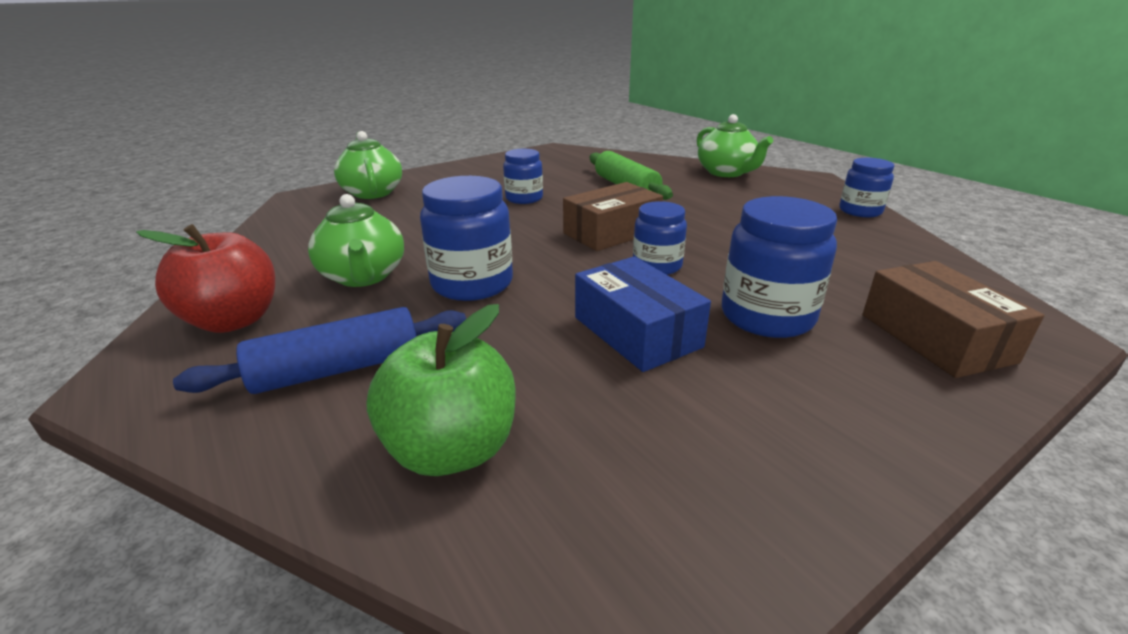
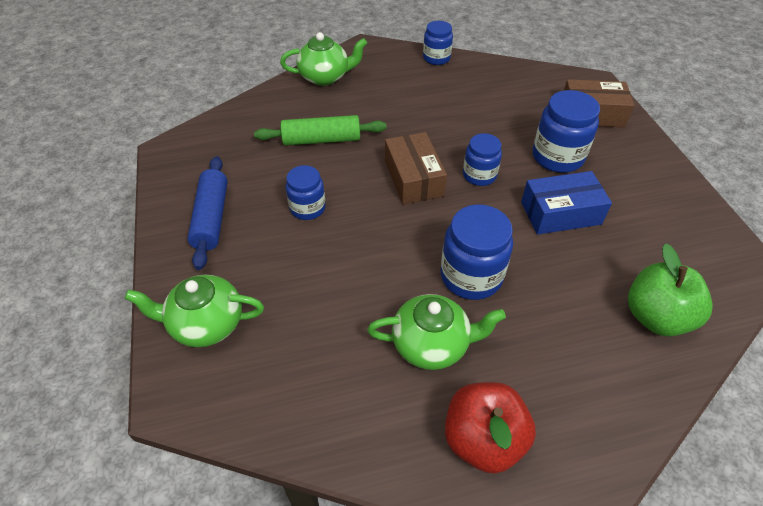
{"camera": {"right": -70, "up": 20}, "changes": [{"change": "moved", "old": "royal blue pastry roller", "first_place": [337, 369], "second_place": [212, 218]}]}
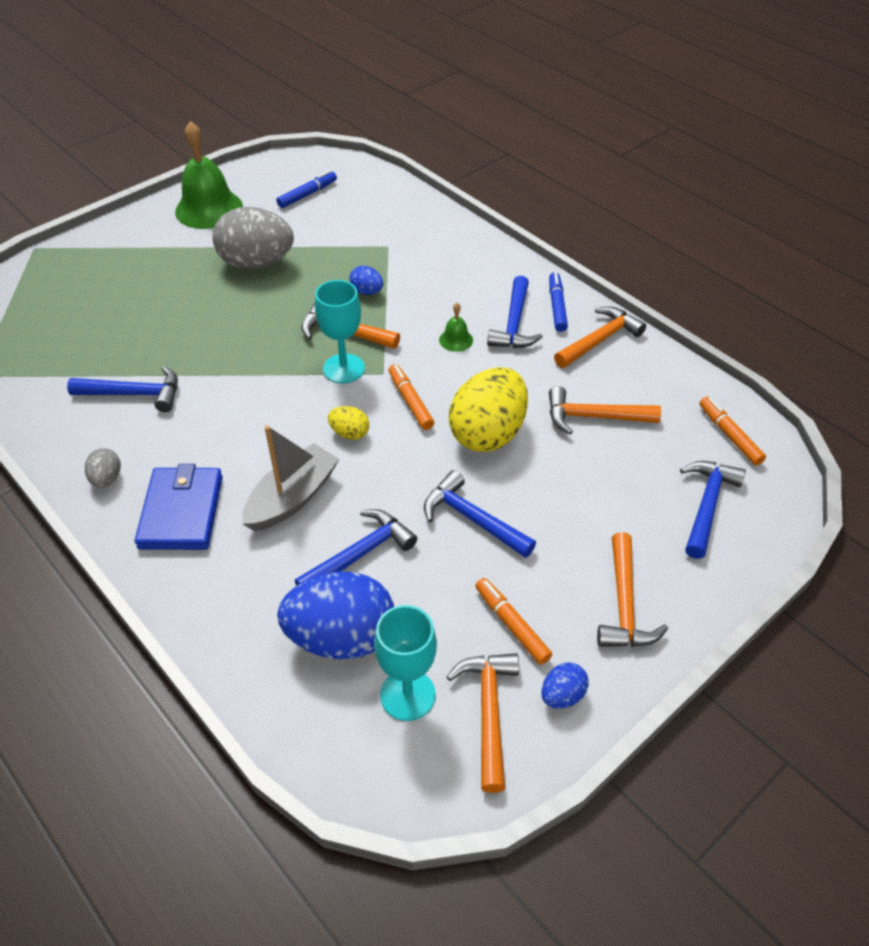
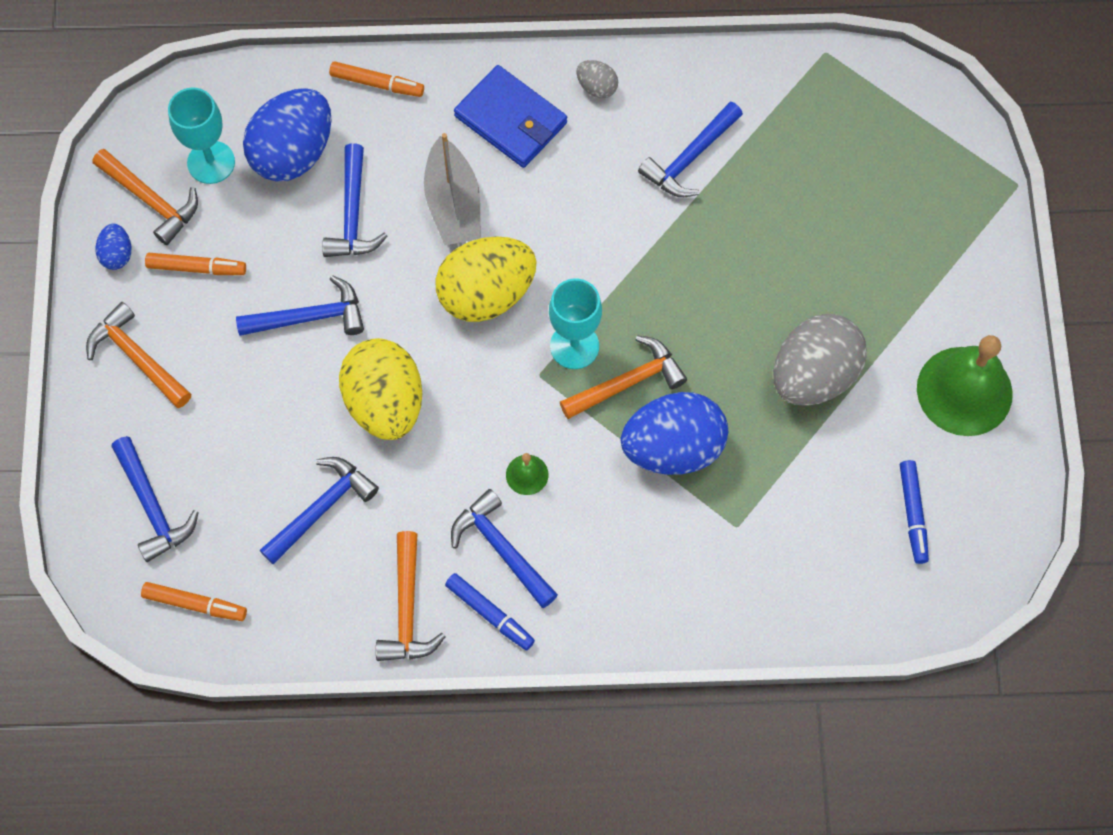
{"camera": {"right": 130, "up": 20}, "changes": [{"change": "moved", "old": "bright orange marker", "first_place": [410, 401], "second_place": [377, 83]}, {"change": "recoloured", "old": "bright orange claw hammer", "new": "royal blue claw hammer", "first_place": [594, 417], "second_place": [321, 508]}, {"change": "resized", "old": "bright yellow toy egg", "first_place": [349, 433], "second_place": [486, 294], "factor": 2.21}, {"change": "resized", "old": "royal blue toy egg", "first_place": [367, 292], "second_place": [673, 448], "factor": 2.21}]}
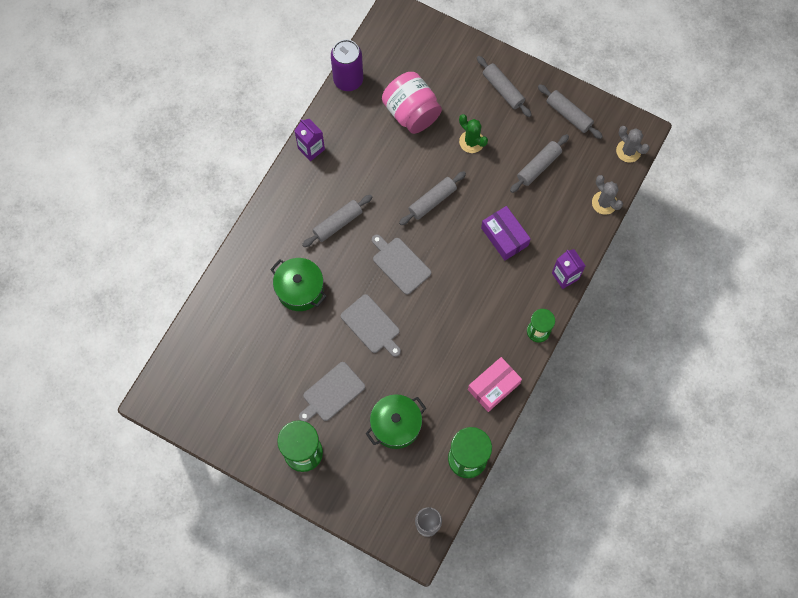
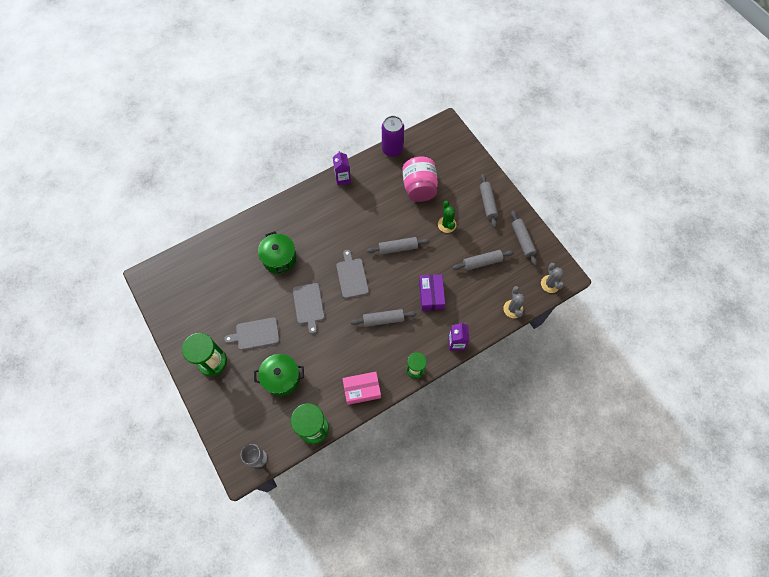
{"camera": {"right": 30, "up": -5}, "changes": [{"change": "moved", "old": "grey pastry roller", "first_place": [337, 223], "second_place": [383, 320]}]}
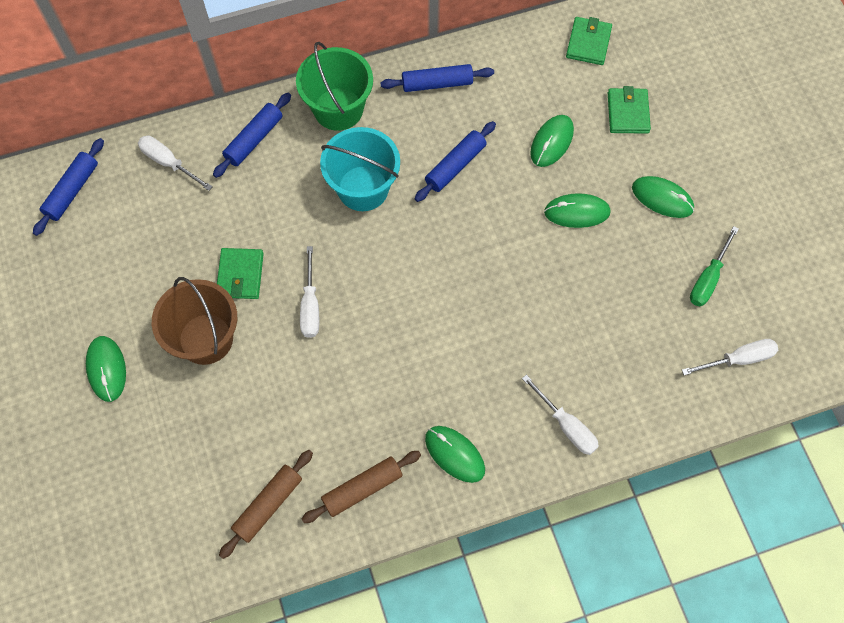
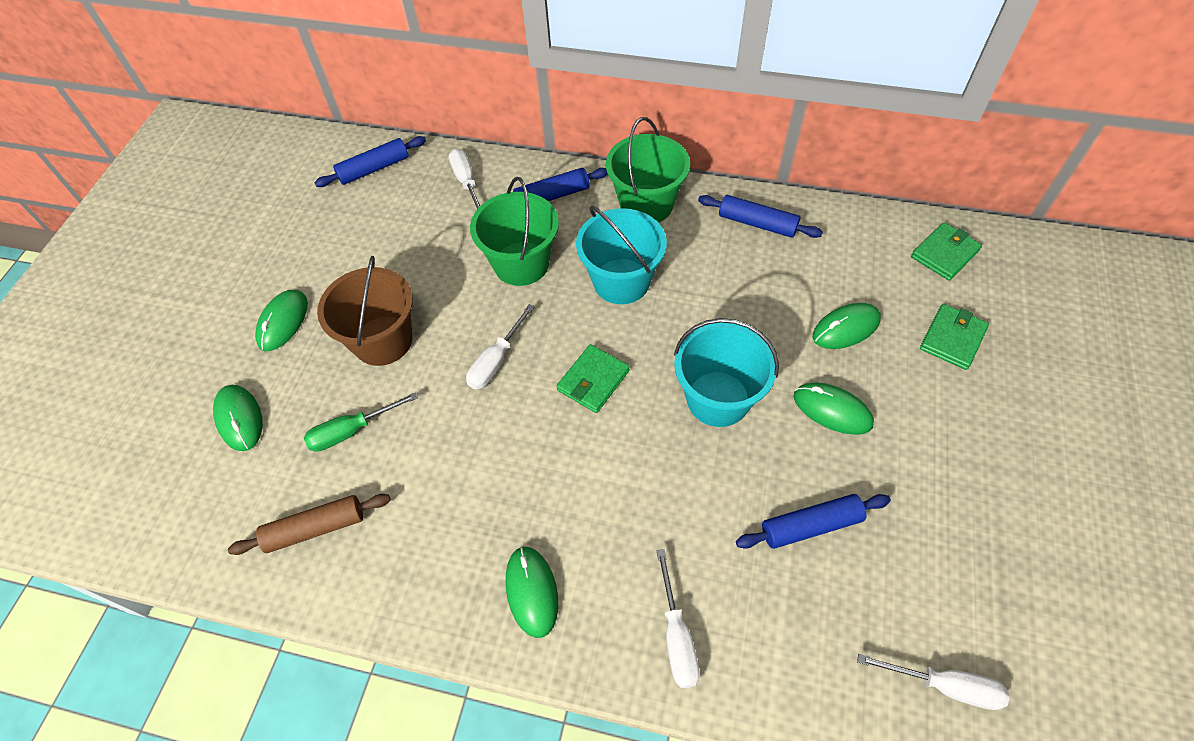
{"camera": {"right": 35, "up": -10}, "changes": [{"change": "removed", "old": "dark brown pastry roller", "first_place": [362, 488]}, {"change": "added", "new": "emerald pail", "second_place": [521, 263]}, {"change": "added", "new": "turquoise pail", "second_place": [718, 399]}, {"change": "moved", "old": "emerald wallet", "first_place": [240, 275], "second_place": [593, 380]}, {"change": "moved", "old": "royal blue pastry roller", "first_place": [455, 166], "second_place": [810, 526]}, {"change": "moved", "old": "emerald computer mouse", "first_place": [662, 198], "second_place": [239, 419]}, {"change": "moved", "old": "emerald hand screwdriver", "first_place": [708, 278], "second_place": [352, 431]}]}
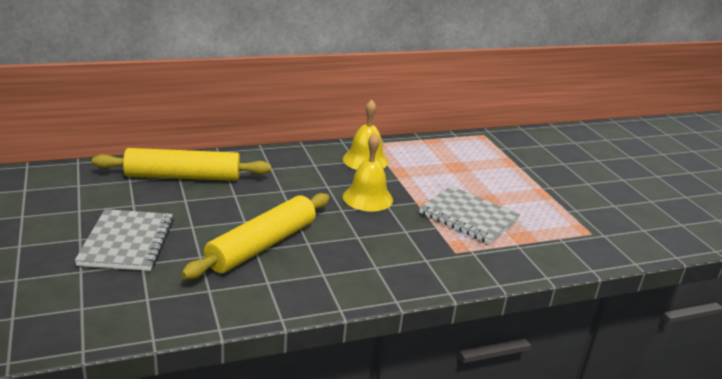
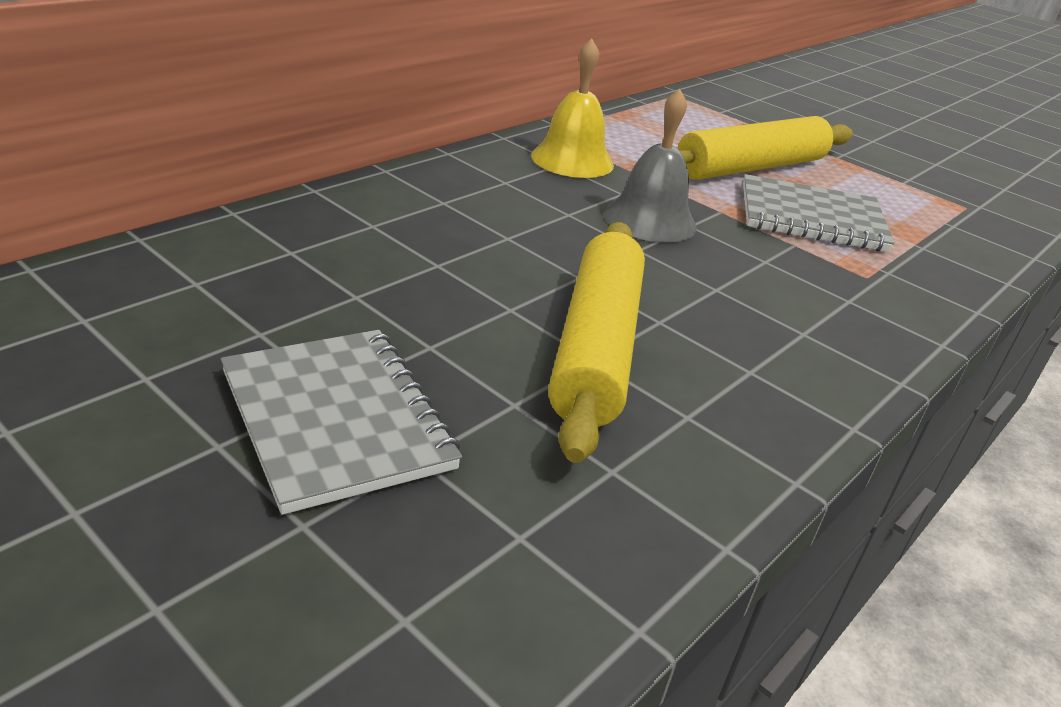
{"camera": {"right": -30, "up": 5}, "changes": [{"change": "moved", "old": "bright yellow pastry roller", "first_place": [183, 177], "second_place": [751, 167]}, {"change": "recoloured", "old": "bright yellow school bell", "new": "grey school bell", "first_place": [367, 198], "second_place": [650, 220]}]}
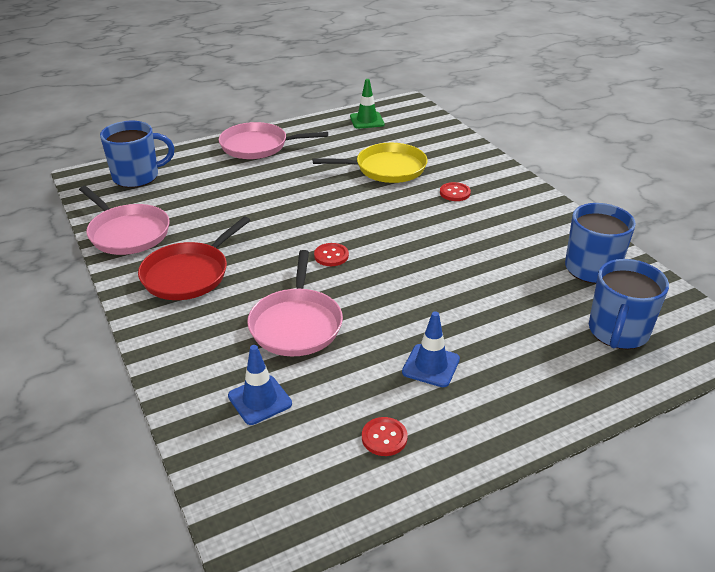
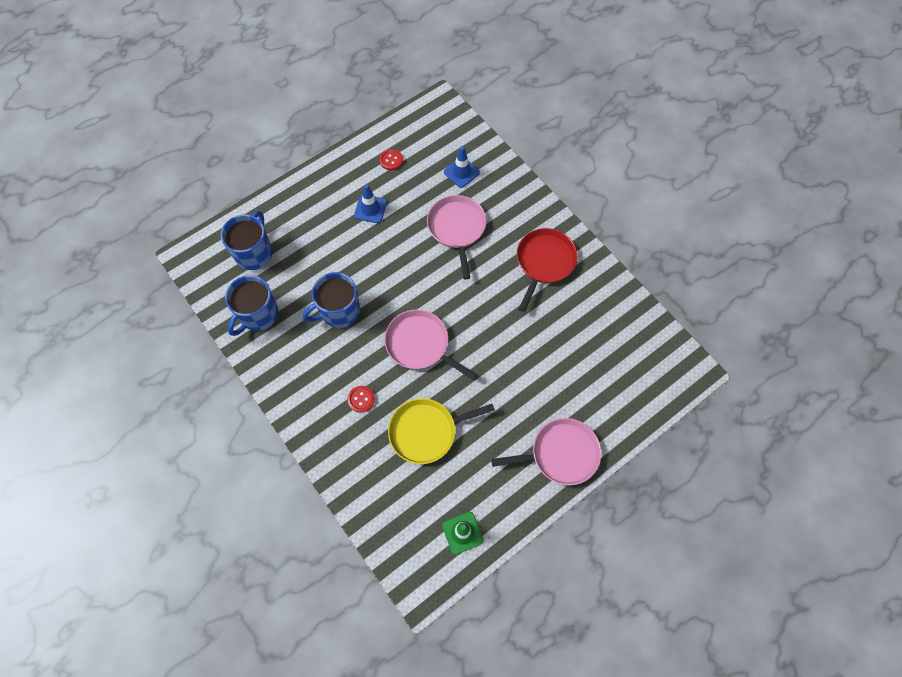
{"camera": {"right": 170, "up": 30}, "changes": [{"change": "removed", "old": "crimson button", "first_place": [331, 256]}, {"change": "moved", "old": "rosy skillet", "first_place": [127, 233], "second_place": [420, 344]}, {"change": "moved", "old": "royal blue tea mug", "first_place": [137, 176], "second_place": [339, 311]}]}
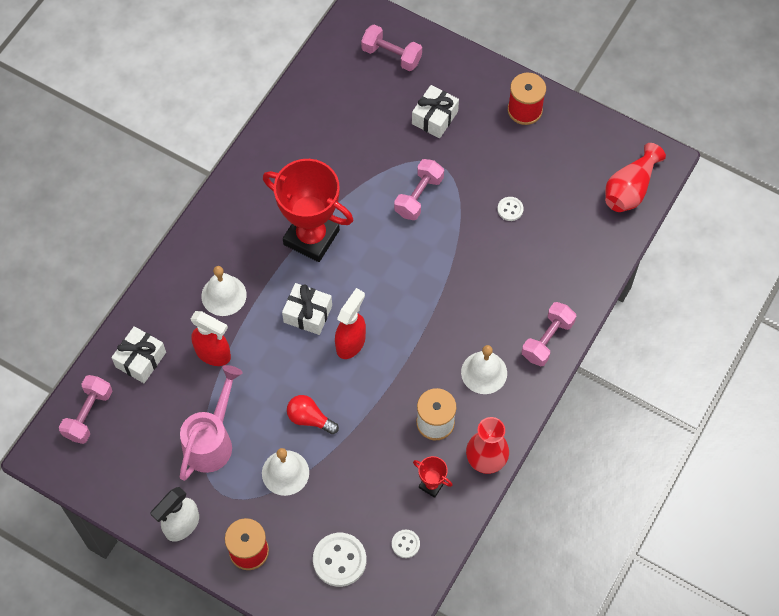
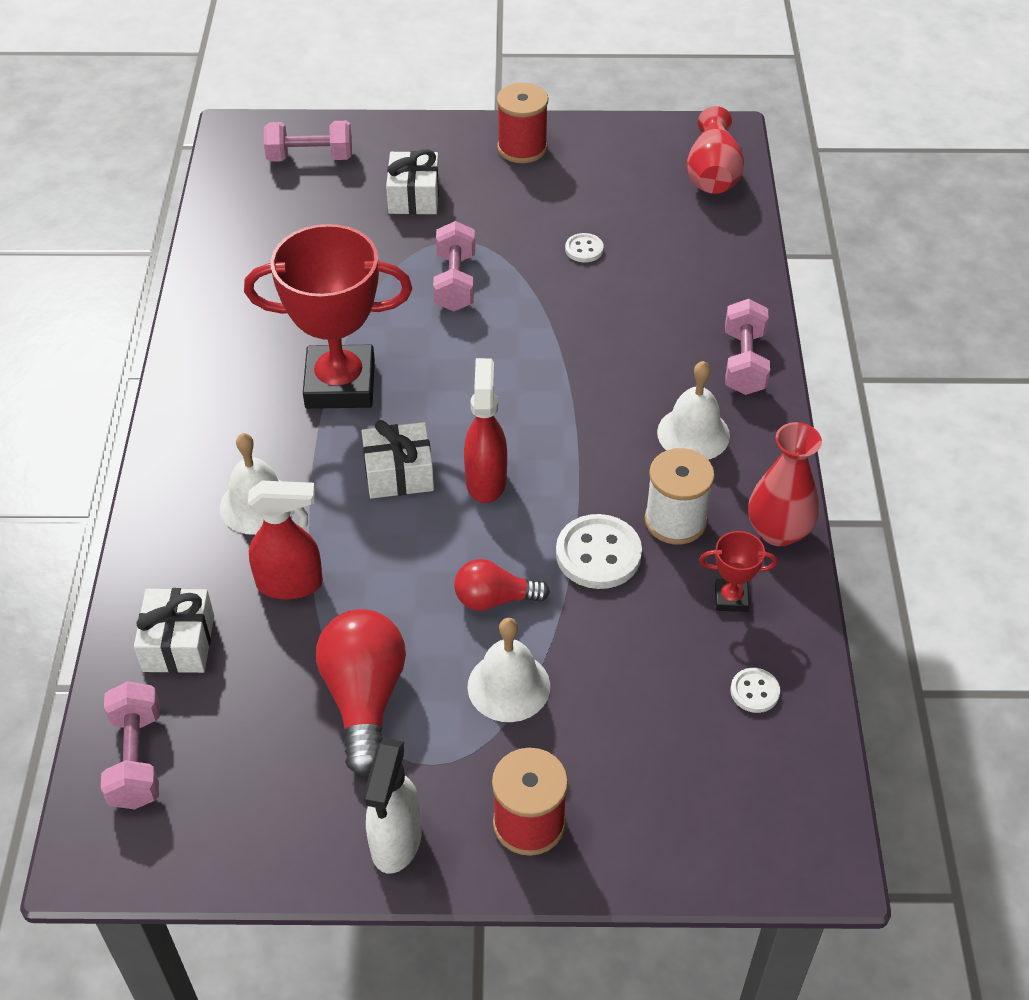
{"camera": {"right": -30, "up": -15}, "changes": [{"change": "moved", "old": "white button", "first_place": [339, 560], "second_place": [598, 554]}, {"change": "replaced", "old": "rosy sprinkling can", "new": "crimson lightbulb", "first_place": [211, 440], "second_place": [364, 698]}]}
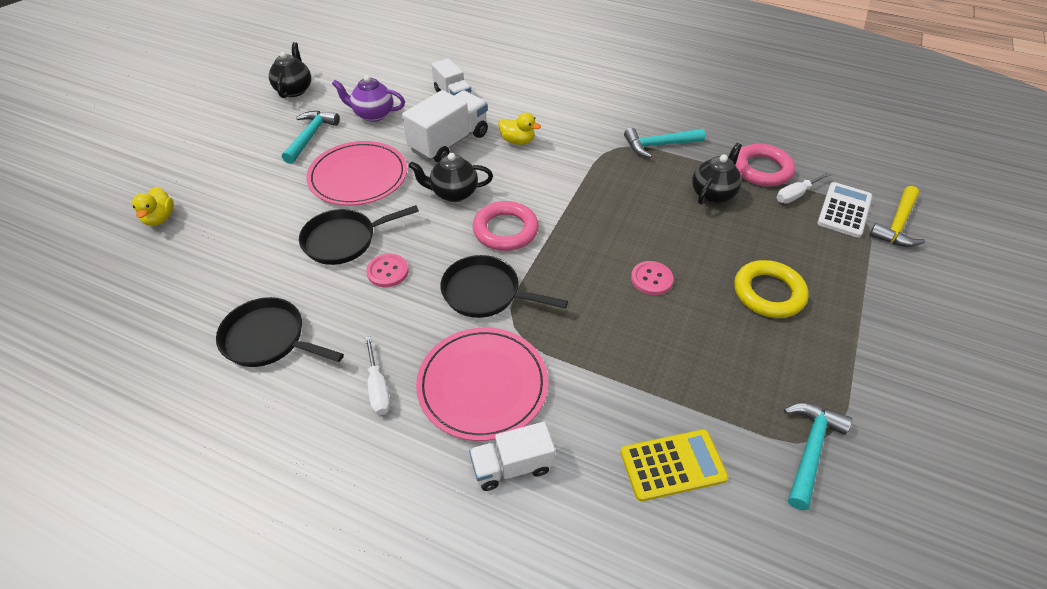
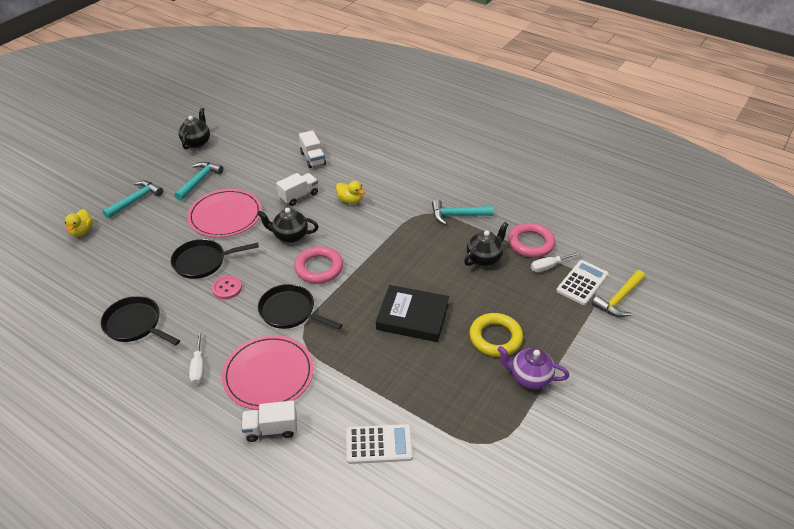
{"camera": {"right": 10, "up": -5}, "changes": [{"change": "moved", "old": "royal purple teapot", "first_place": [373, 114], "second_place": [529, 378]}, {"change": "moved", "old": "turquoise claw hammer", "first_place": [810, 449], "second_place": [136, 200]}, {"change": "replaced", "old": "rosy button", "new": "ebony hardcover", "first_place": [651, 279], "second_place": [412, 317]}, {"change": "recoloured", "old": "bright yellow adding machine", "new": "white adding machine", "first_place": [672, 465], "second_place": [379, 444]}, {"change": "resized", "old": "white truck", "first_place": [449, 142], "second_place": [299, 196], "factor": 0.62}]}
